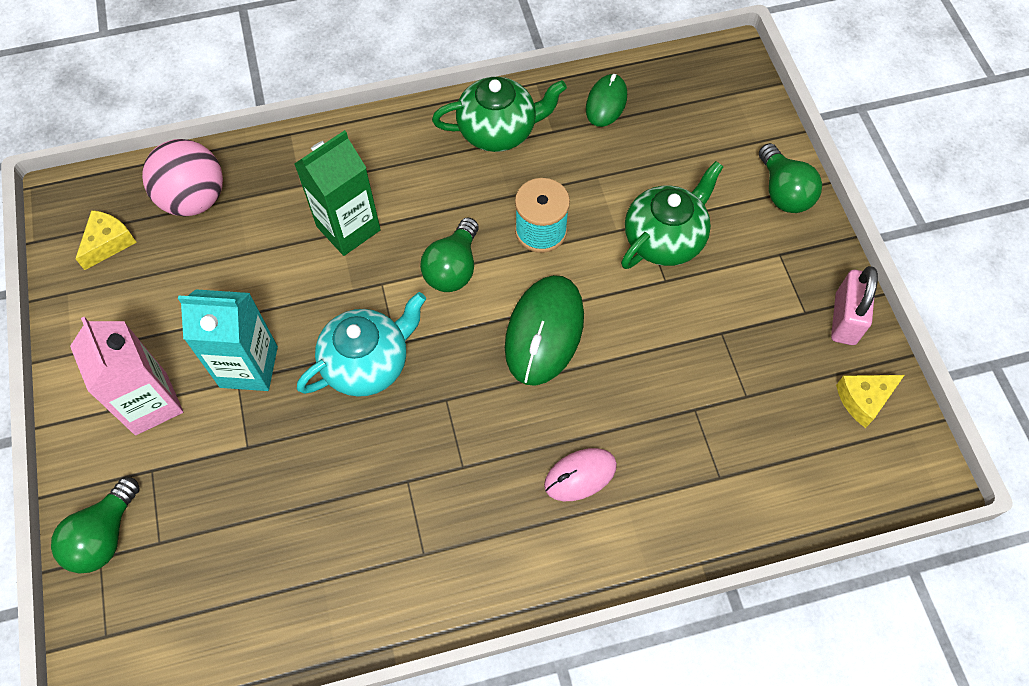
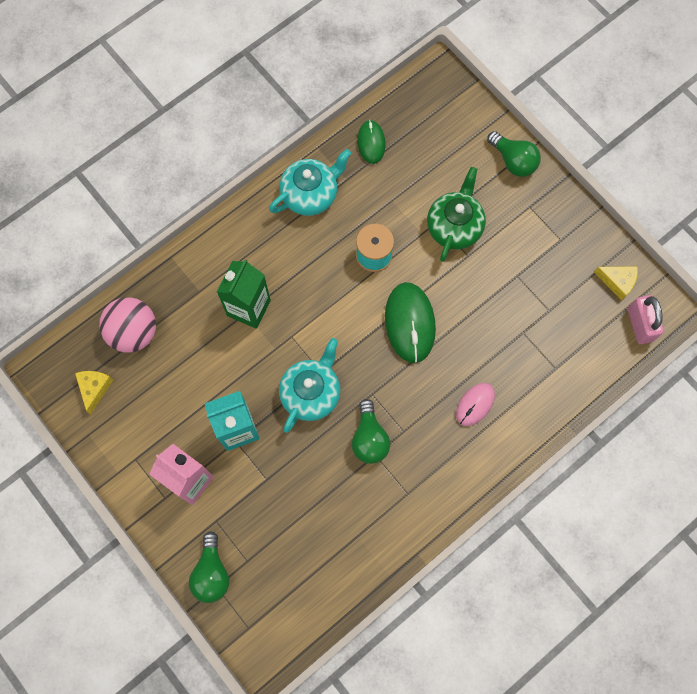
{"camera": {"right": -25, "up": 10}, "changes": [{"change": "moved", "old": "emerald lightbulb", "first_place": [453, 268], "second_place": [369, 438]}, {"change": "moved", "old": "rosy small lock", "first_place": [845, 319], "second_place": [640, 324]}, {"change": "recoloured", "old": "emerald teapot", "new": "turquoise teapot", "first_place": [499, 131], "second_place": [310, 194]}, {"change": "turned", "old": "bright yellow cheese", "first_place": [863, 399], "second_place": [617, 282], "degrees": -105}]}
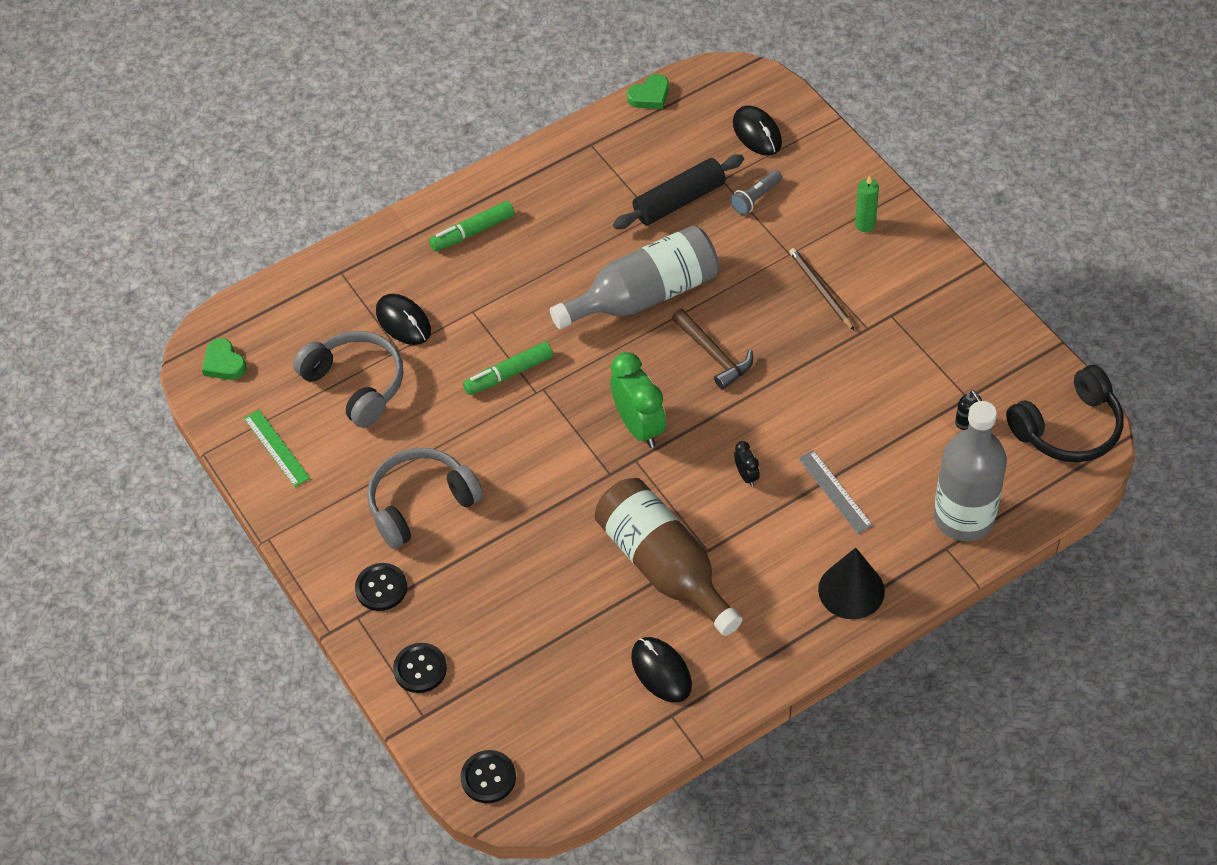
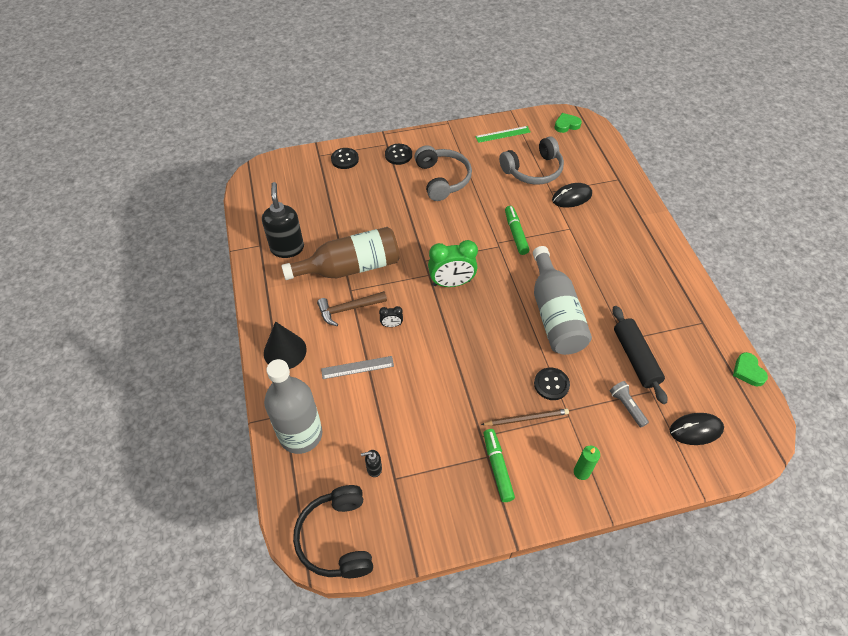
{"camera": {"right": 105, "up": 0}, "changes": [{"change": "moved", "old": "emerald marker", "first_place": [473, 232], "second_place": [497, 467]}, {"change": "moved", "old": "ebony button", "first_place": [488, 777], "second_place": [551, 384]}, {"change": "moved", "old": "dark brown claw hammer", "first_place": [713, 354], "second_place": [348, 309]}, {"change": "replaced", "old": "ebony computer mouse", "new": "ebony soap pump", "first_place": [661, 671], "second_place": [287, 248]}]}
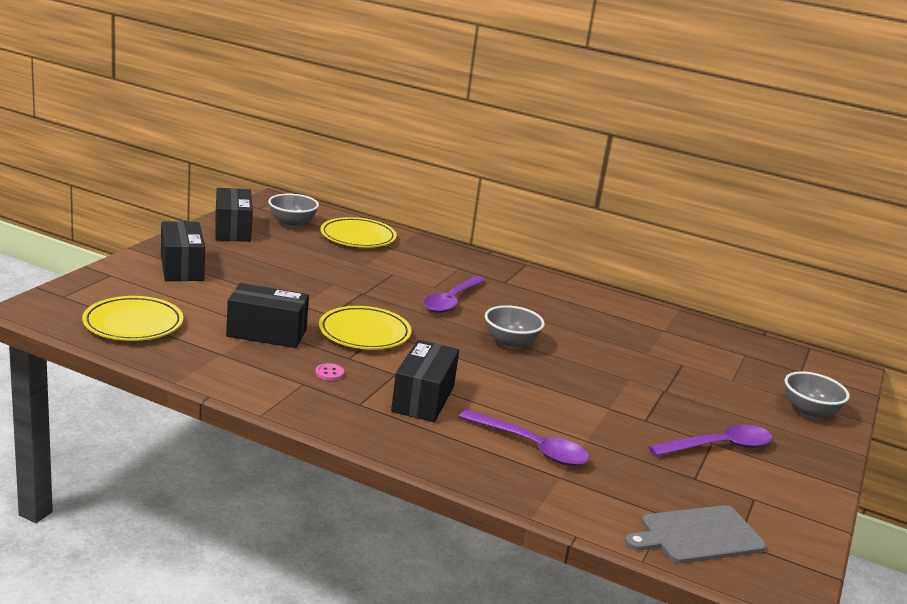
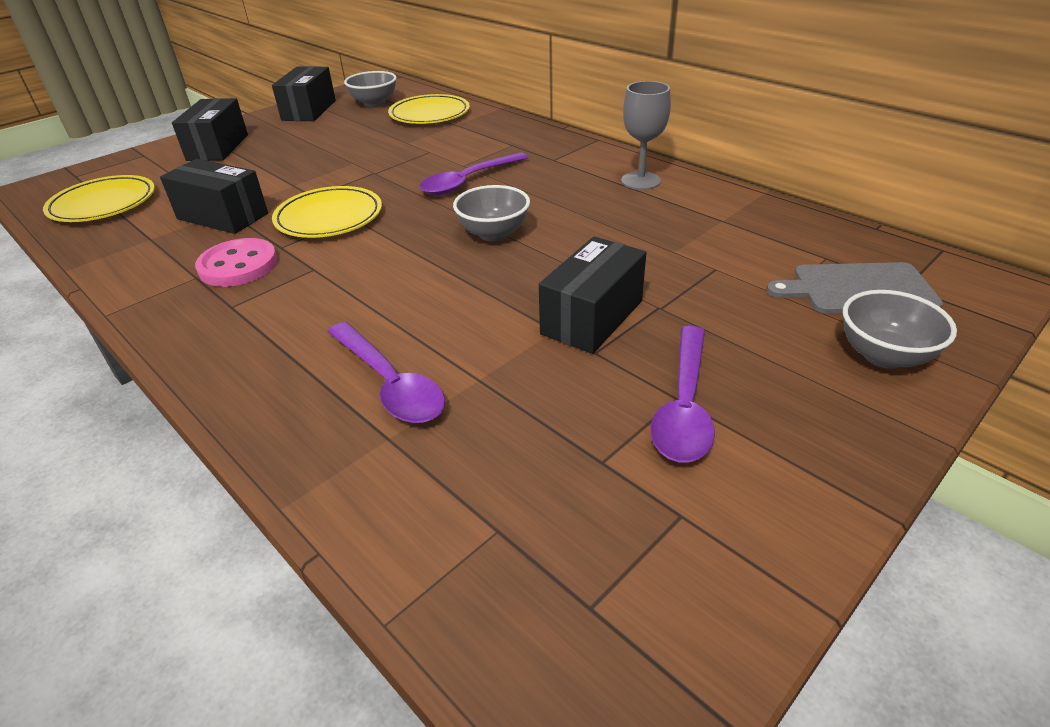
{"camera": {"right": 25, "up": 15}, "changes": [{"change": "added", "new": "grey chalice", "second_place": [640, 181]}, {"change": "moved", "old": "ebony package", "first_place": [423, 399], "second_place": [592, 317]}, {"change": "moved", "old": "grey cutting board", "first_place": [698, 535], "second_place": [858, 289]}, {"change": "turned", "old": "royal purple teaspoon", "first_place": [719, 446], "second_place": [684, 406], "degrees": 105}, {"change": "resized", "old": "rosy button", "first_place": [329, 373], "second_place": [238, 265], "factor": 2.24}]}
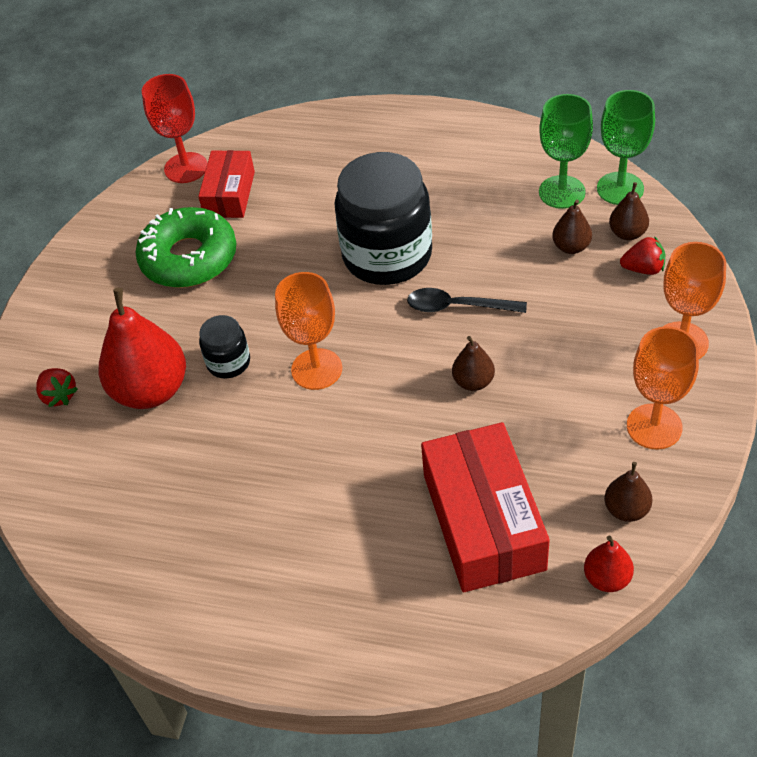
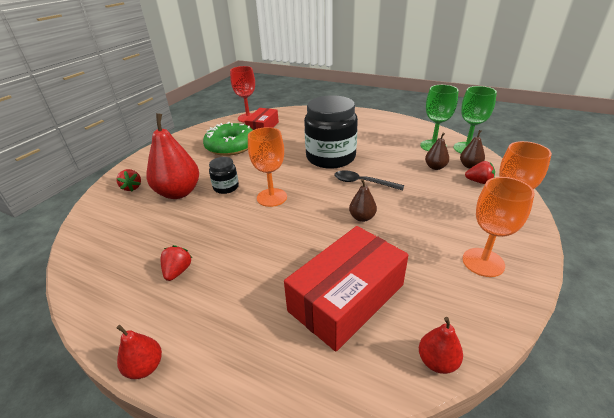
{"camera": {"right": 10, "up": -15}, "changes": [{"change": "removed", "old": "dark brown pear", "first_place": [626, 509]}, {"change": "added", "new": "crimson pear", "second_place": [145, 367]}, {"change": "added", "new": "crimson toy strawberry", "second_place": [178, 271]}, {"change": "turned", "old": "crimson package", "first_place": [483, 521], "second_place": [346, 297], "degrees": 45}]}
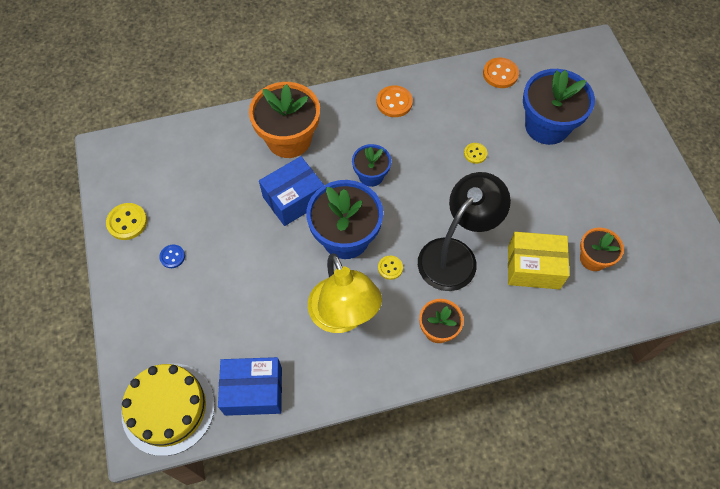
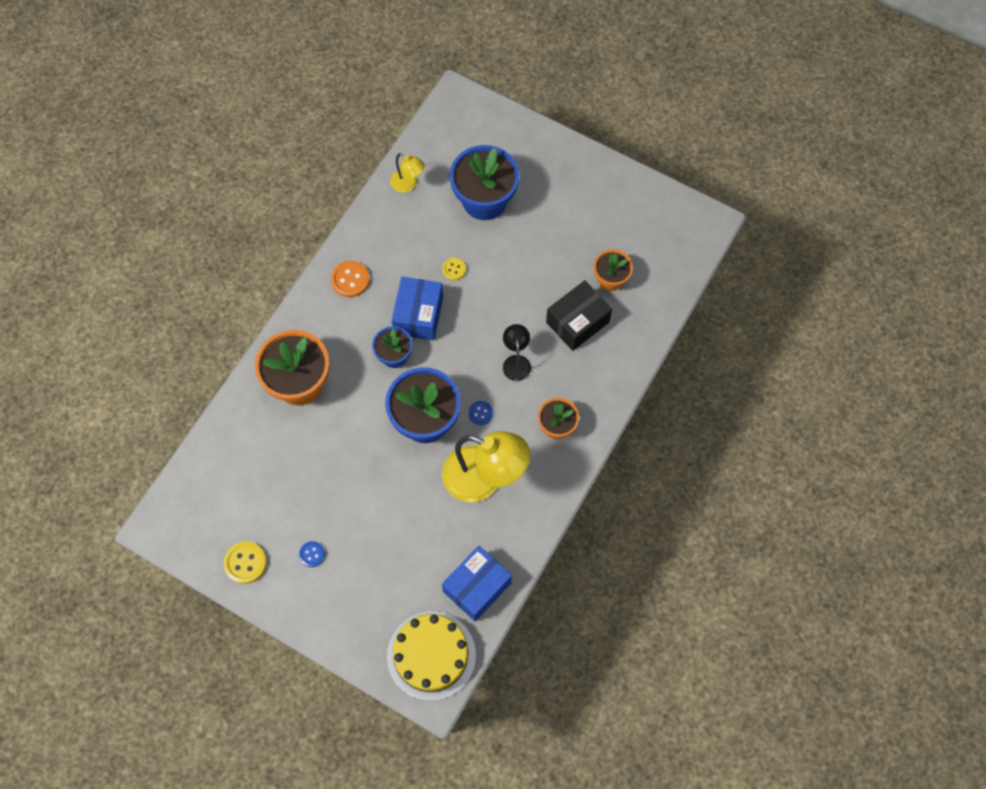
{"camera": {"right": -45, "up": 5}, "changes": [{"change": "moved", "old": "royal blue package", "first_place": [294, 199], "second_place": [418, 315]}, {"change": "replaced", "old": "bright orange button", "new": "bright yellow desk lamp", "first_place": [500, 74], "second_place": [408, 184]}, {"change": "recoloured", "old": "bright yellow button", "new": "royal blue button", "first_place": [390, 268], "second_place": [480, 413]}, {"change": "recoloured", "old": "bright yellow package", "new": "ebony package", "first_place": [533, 267], "second_place": [577, 322]}, {"change": "resized", "old": "ebony desk lamp", "first_place": [455, 255], "second_place": [516, 362], "factor": 0.5}]}
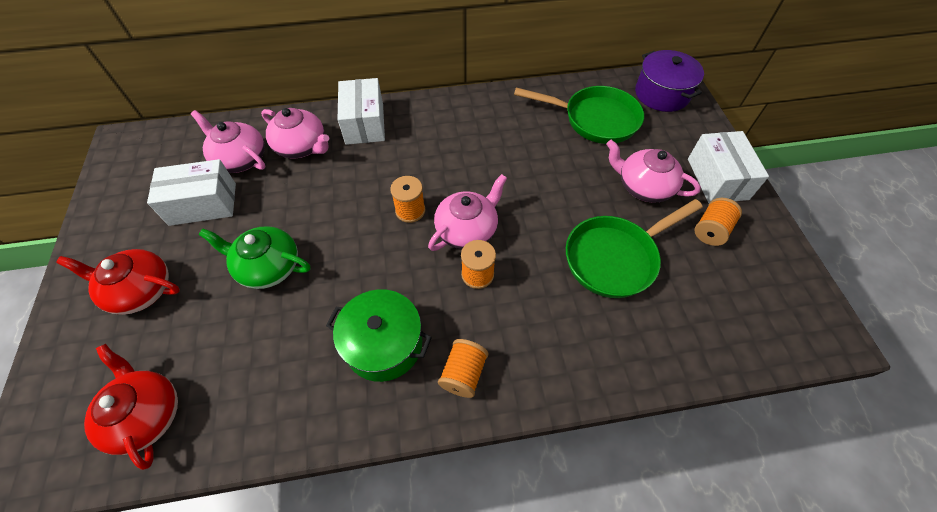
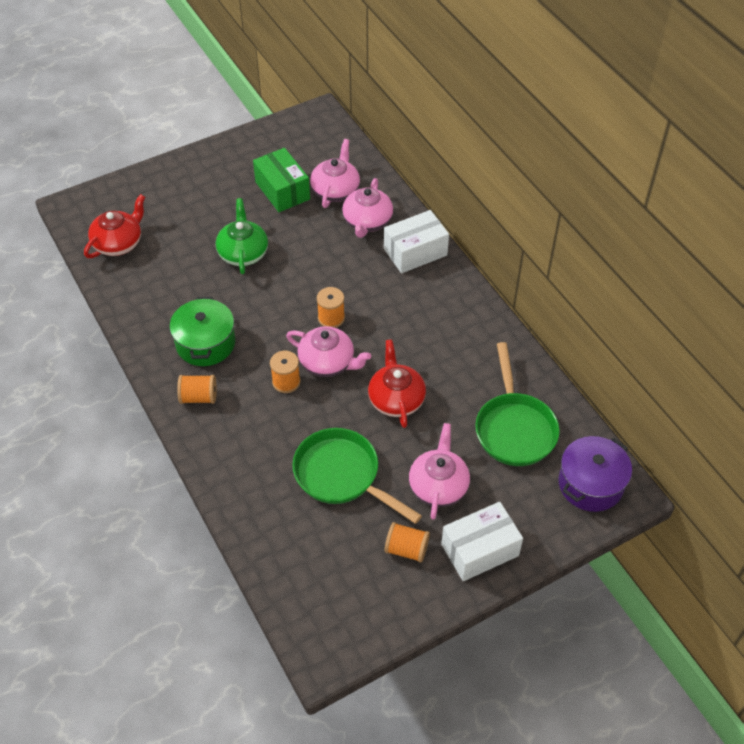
{"camera": {"right": 70, "up": -5}, "changes": [{"change": "moved", "old": "crimson teapot", "first_place": [140, 290], "second_place": [396, 399]}, {"change": "recoloured", "old": "white package", "new": "emerald package", "first_place": [203, 204], "second_place": [282, 190]}]}
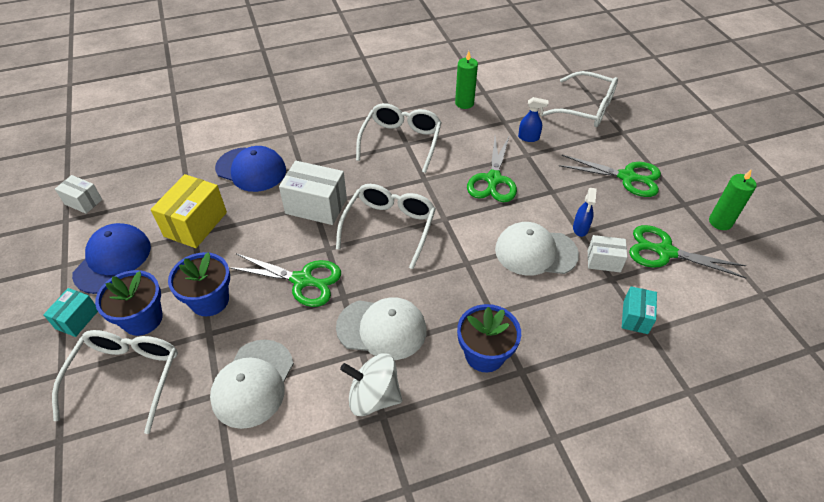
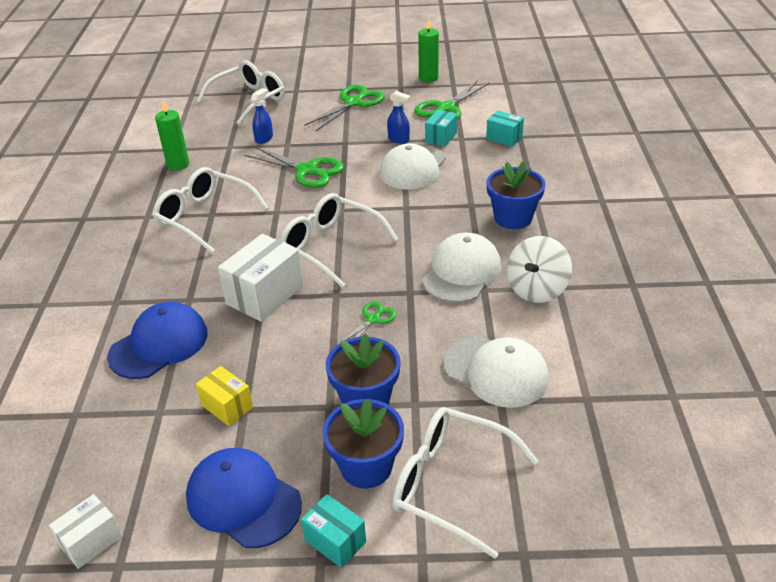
{"camera": {"right": -70, "up": -10}, "changes": [{"change": "recoloured", "old": "white package", "new": "turquoise package", "first_place": [603, 261], "second_place": [441, 137]}, {"change": "resized", "old": "bright yellow package", "first_place": [195, 224], "second_place": [227, 406], "factor": 0.58}, {"change": "resized", "old": "emerald scissors", "first_place": [302, 280], "second_place": [373, 319], "factor": 0.54}]}
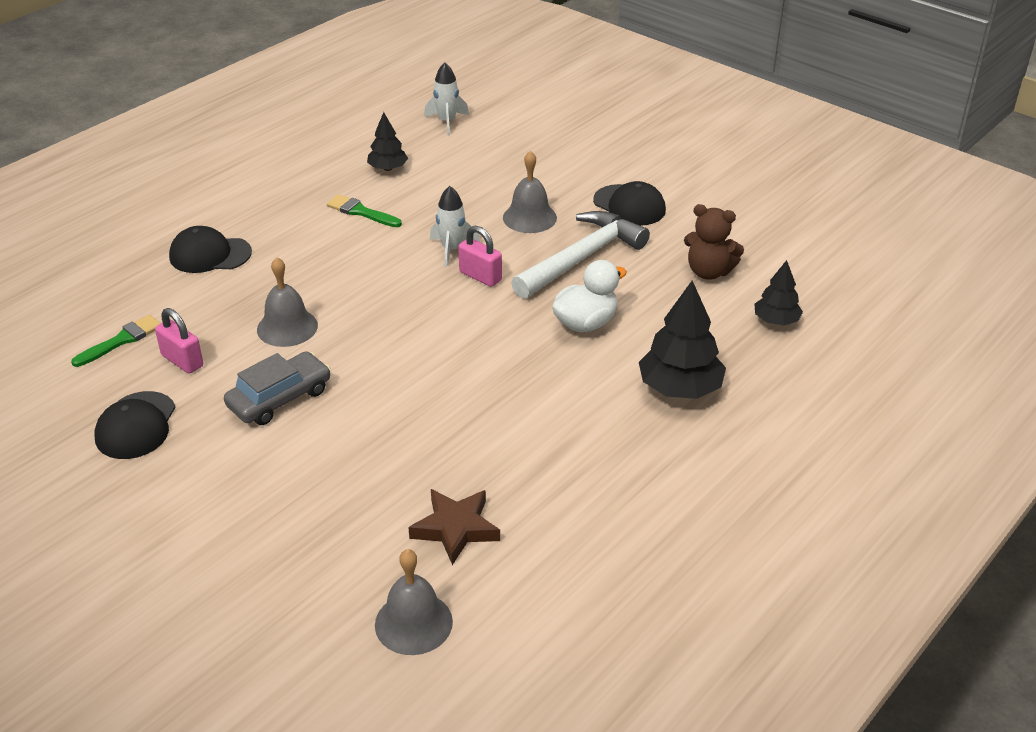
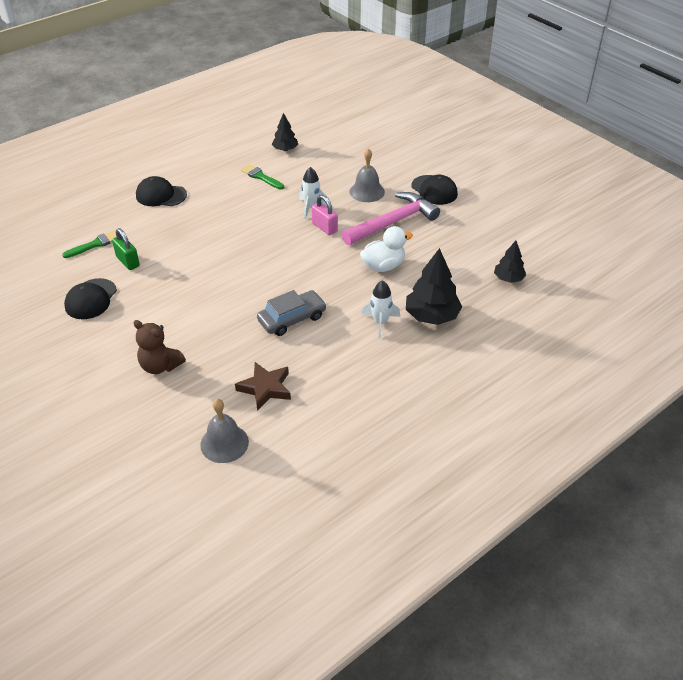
{"camera": {"right": 10, "up": 5}, "changes": [{"change": "removed", "old": "grey school bell", "first_place": [287, 327]}, {"change": "moved", "old": "grey automobile", "first_place": [279, 398], "second_place": [292, 319]}, {"change": "moved", "old": "white toy rocket", "first_place": [447, 122], "second_place": [380, 322]}, {"change": "moved", "old": "dark brown teddy bear", "first_place": [708, 272], "second_place": [160, 366]}, {"change": "recoloured", "old": "rosy small lock", "new": "emerald small lock", "first_place": [182, 361], "second_place": [128, 261]}, {"change": "recoloured", "old": "white claw hammer", "new": "rosy claw hammer", "first_place": [582, 258], "second_place": [393, 222]}]}
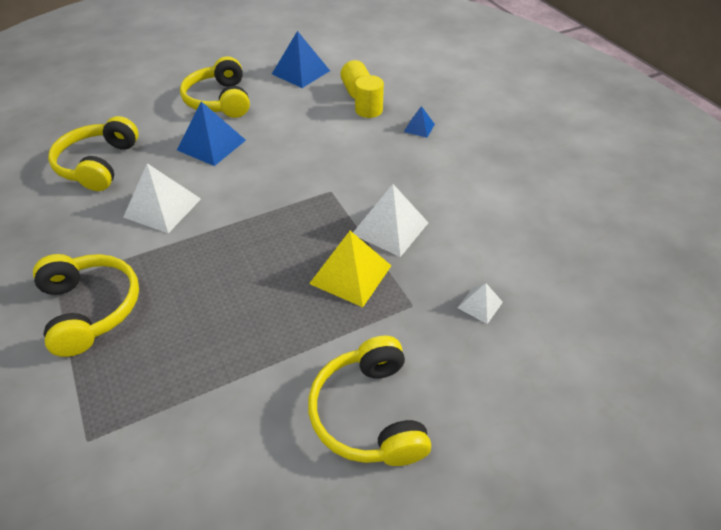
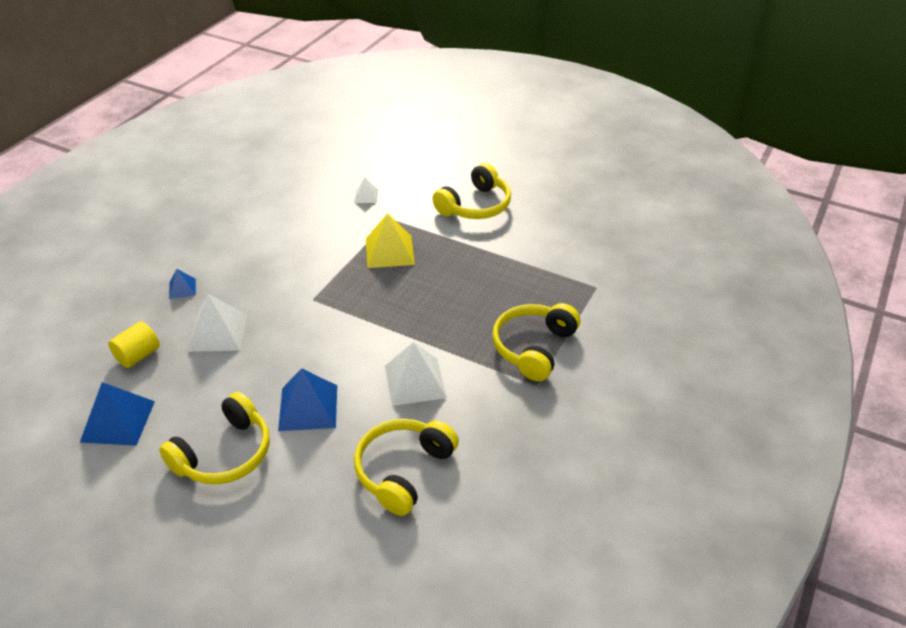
{"camera": {"right": -125, "up": -5}, "changes": [{"change": "removed", "old": "bright yellow solid cylinder", "first_place": [368, 110]}, {"change": "moved", "old": "white solid pyramid", "first_place": [390, 228], "second_place": [217, 332]}, {"change": "turned", "old": "bright yellow over-ear headphones", "first_place": [98, 164], "second_place": [403, 470], "degrees": 150}]}
